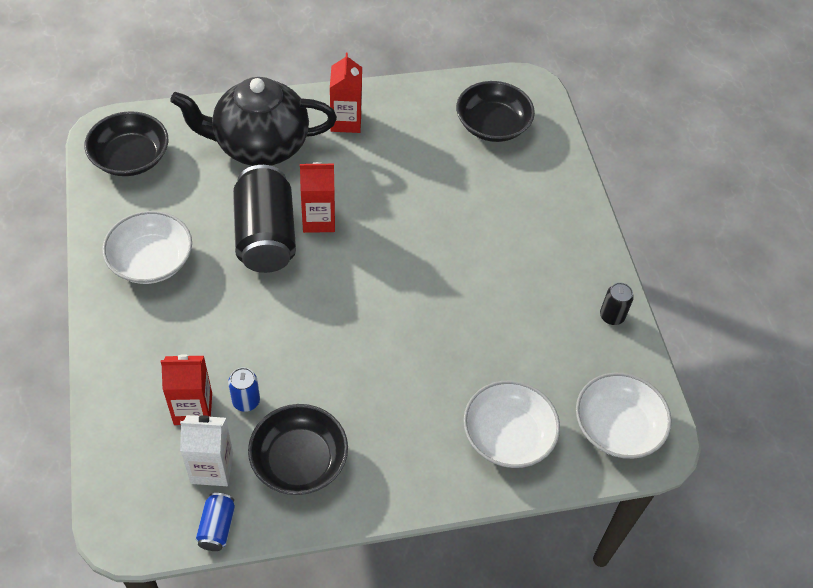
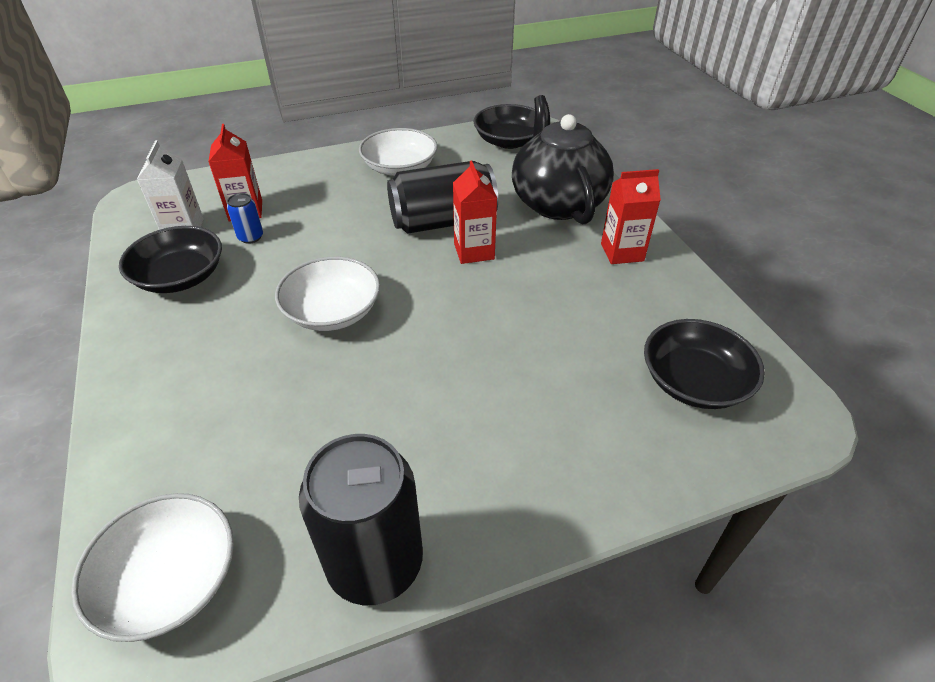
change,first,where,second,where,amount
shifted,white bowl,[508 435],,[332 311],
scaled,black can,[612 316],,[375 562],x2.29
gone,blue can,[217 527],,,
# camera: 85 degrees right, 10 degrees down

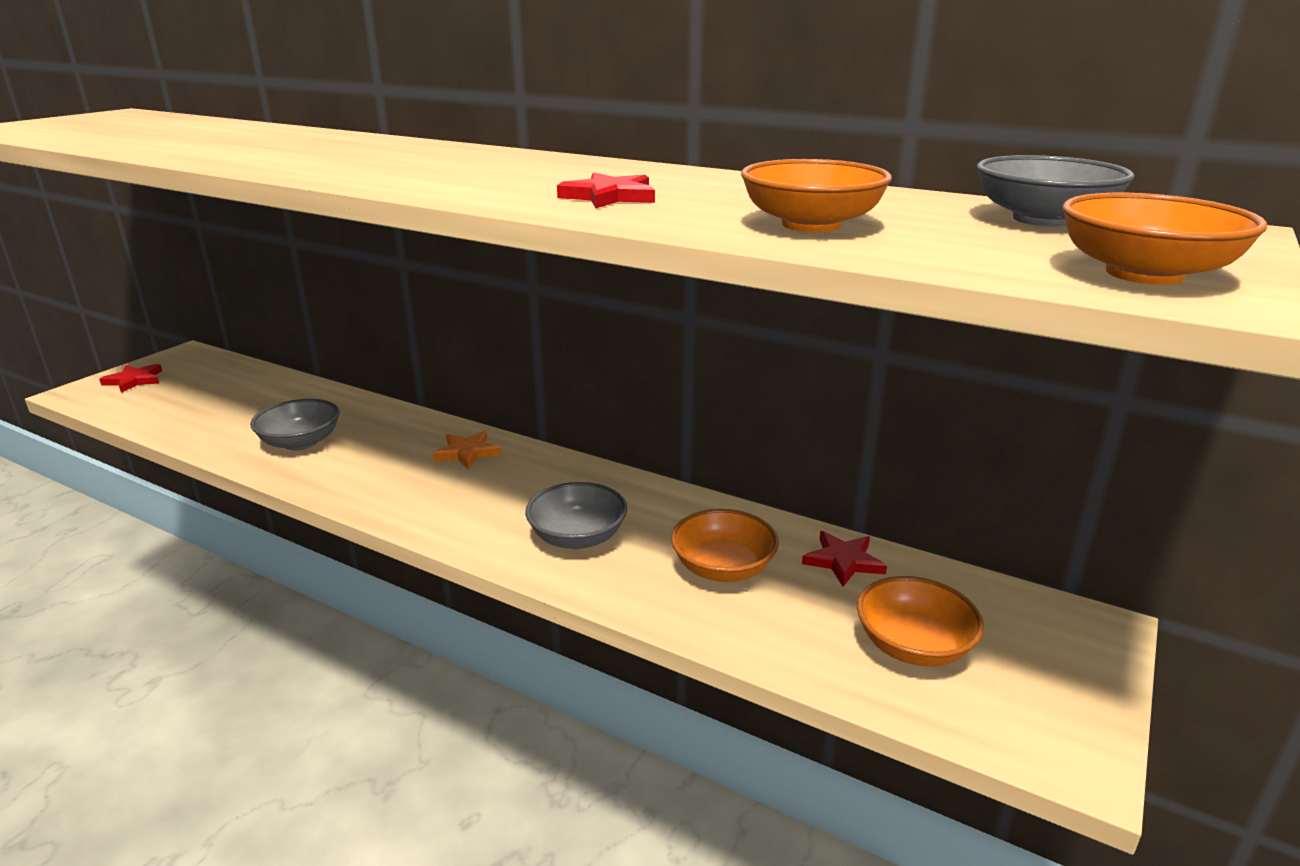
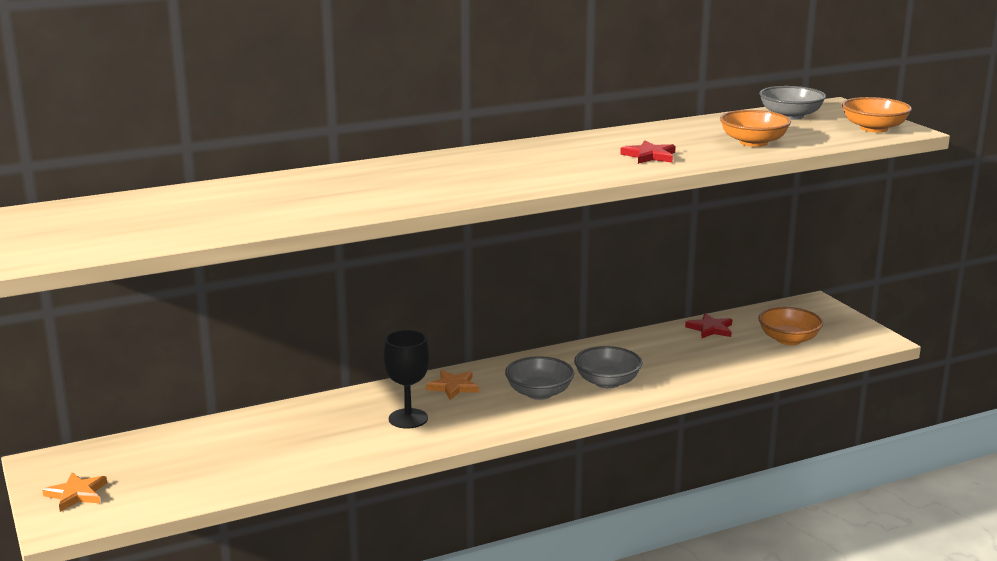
change,first,where,second,where,amount
repainted,red star,[134 380],orange star,[76 494],
new,,,black goblet,[408 418],
shifted,grey bowl,[300 442],,[539 393],
gone,orange bowl,[723 568],,,
# camera: 55 degrees left, 5 degrees down

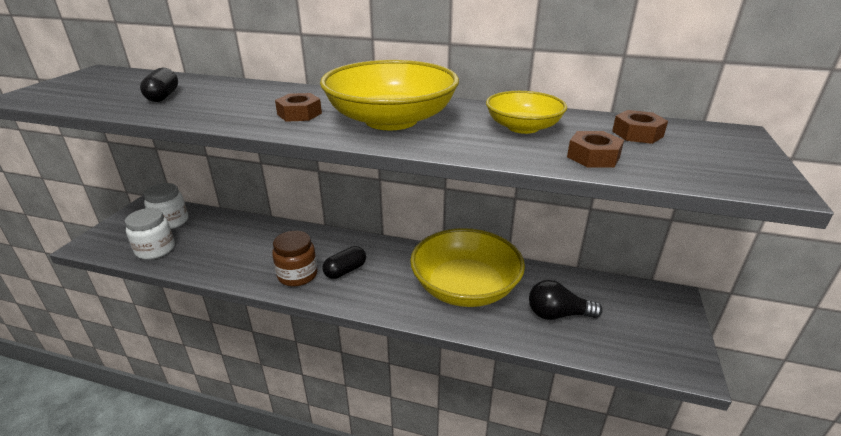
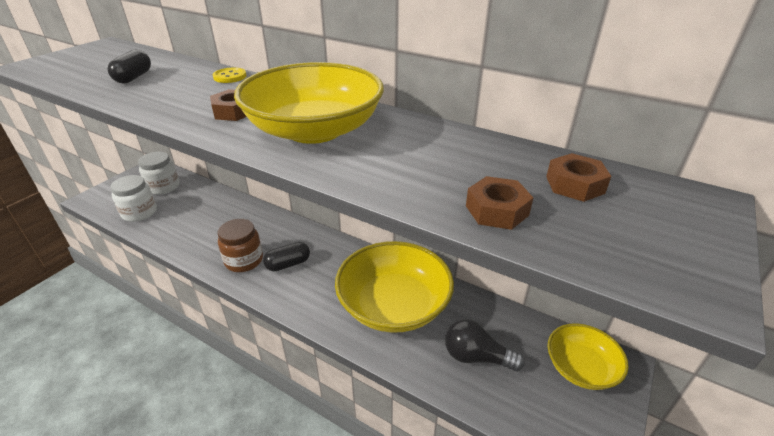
change,first,where,second,where,amount
new,,,yellow button,[230 77],
shifted,yellow bowl,[523 127],,[580 367],
# camera: 15 degrees right, 5 degrees up

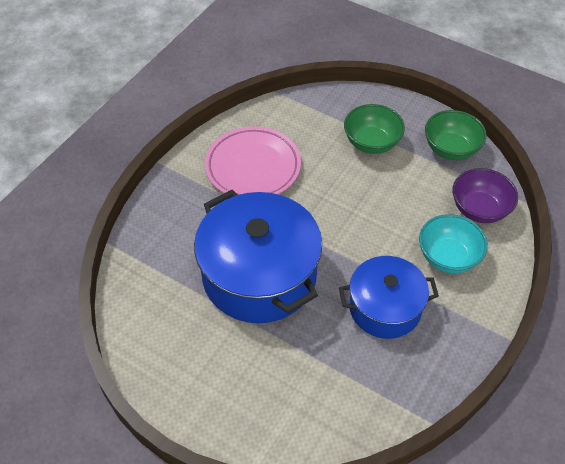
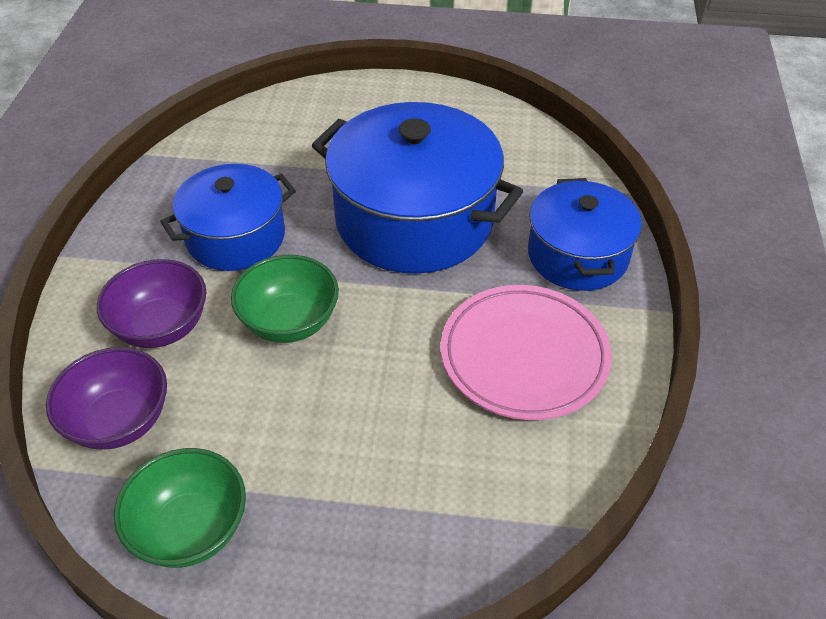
change,first,where,second,where,amount
repainted,turquoise bowl,[448 257],purple bowl,[161 326],
shifted,green bowl,[371 143],,[289 322],
new,,,blue pot,[577 255],
# camera: 155 degrees right, 5 degrees down

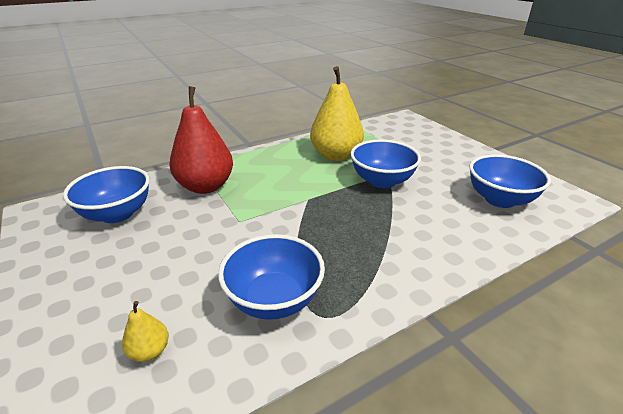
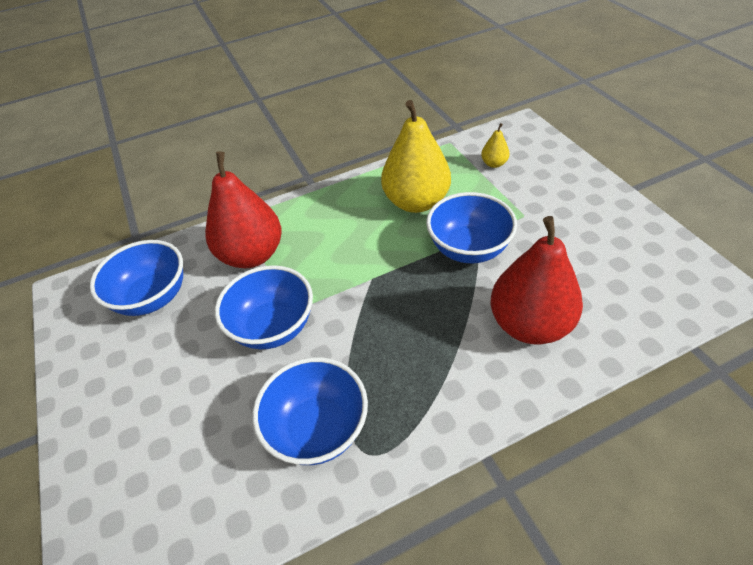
change,first,where,second,where,amount
shifted,blue bowl,[499 199],,[273 327],
shifted,yellow pear,[150 351],,[494 164],
new,,,red pear,[529 324],
# camera: 10 degrees right, 15 degrees up

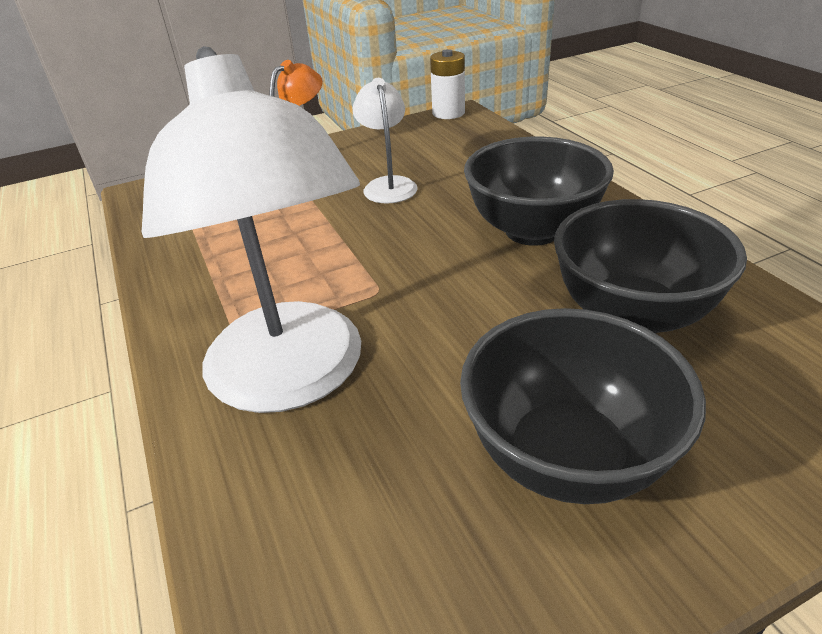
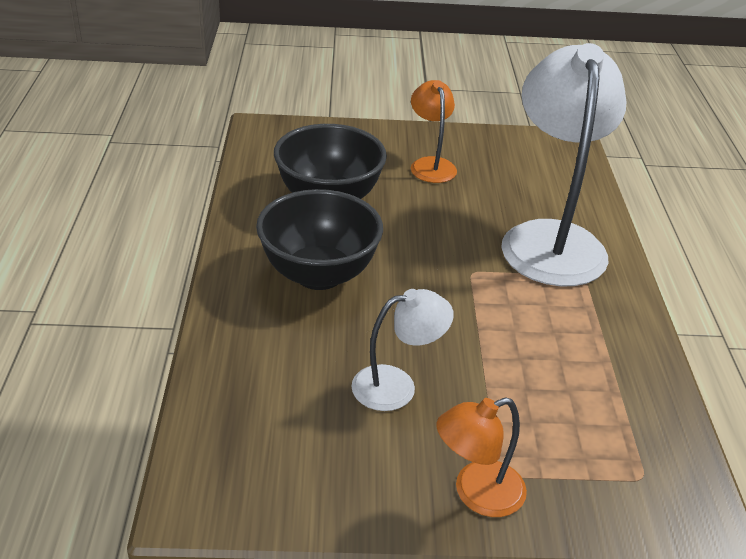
change,first,where,second,where,amount
rotated,white lamp,[388 185],,[397 385],120 degrees counterclockwise
swapped,black bowl,[567 457],orange lamp,[430 165],
gone,white battery,[448 113],,,
# camera: 160 degrees left, 0 degrees up

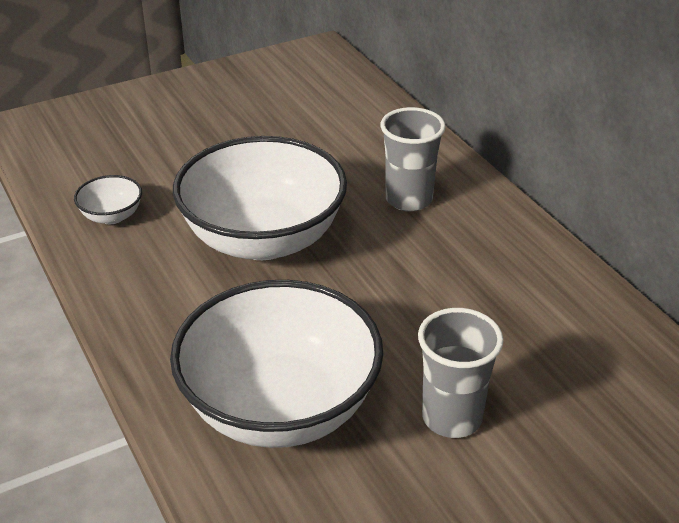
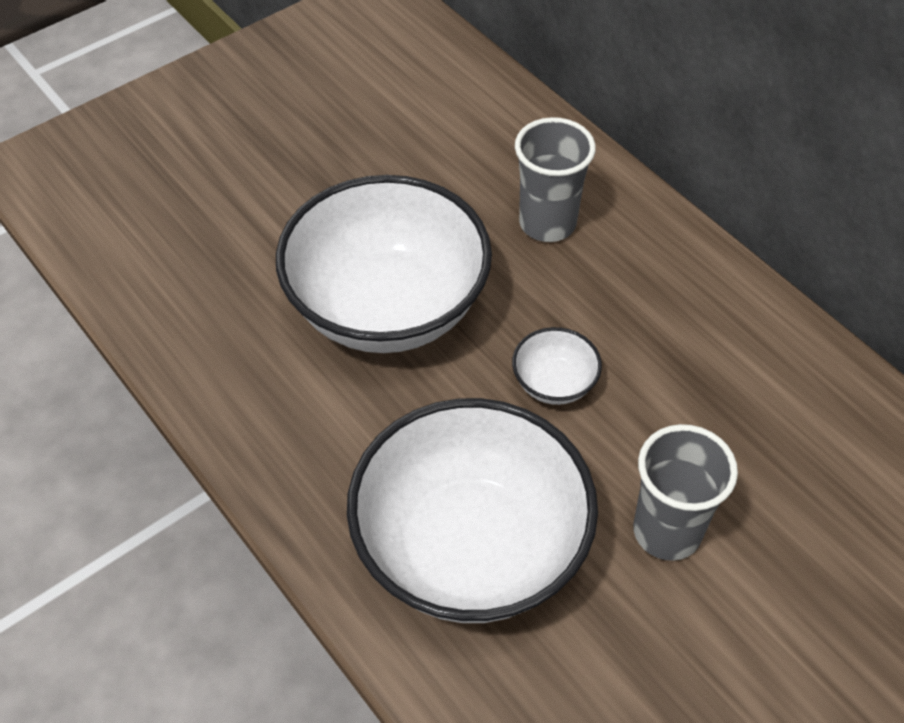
change,first,where,second,where,amount
shifted,white bowl,[112 216],,[554 383],
# camera: 10 degrees left, 15 degrees up

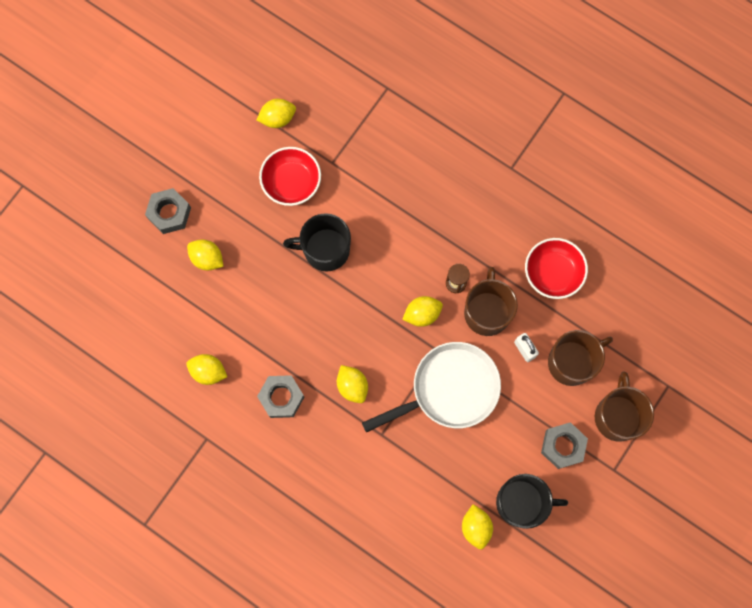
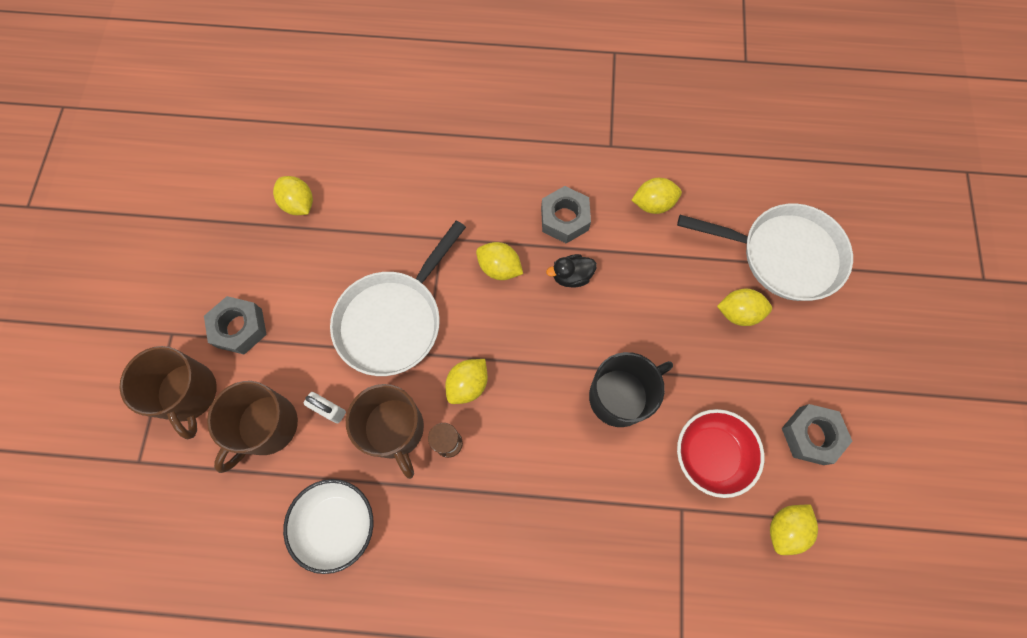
change,first,where,second,where,amount
repainted,red bowl,[553 273],white bowl,[336 524],
new,,,black duck,[571 276],
new,,,white pan,[783 255],
shifted,grey nut,[169 213],,[811 435],
gone,black mug,[521 502],,,
# camera: 150 degrees right, 5 degrees down

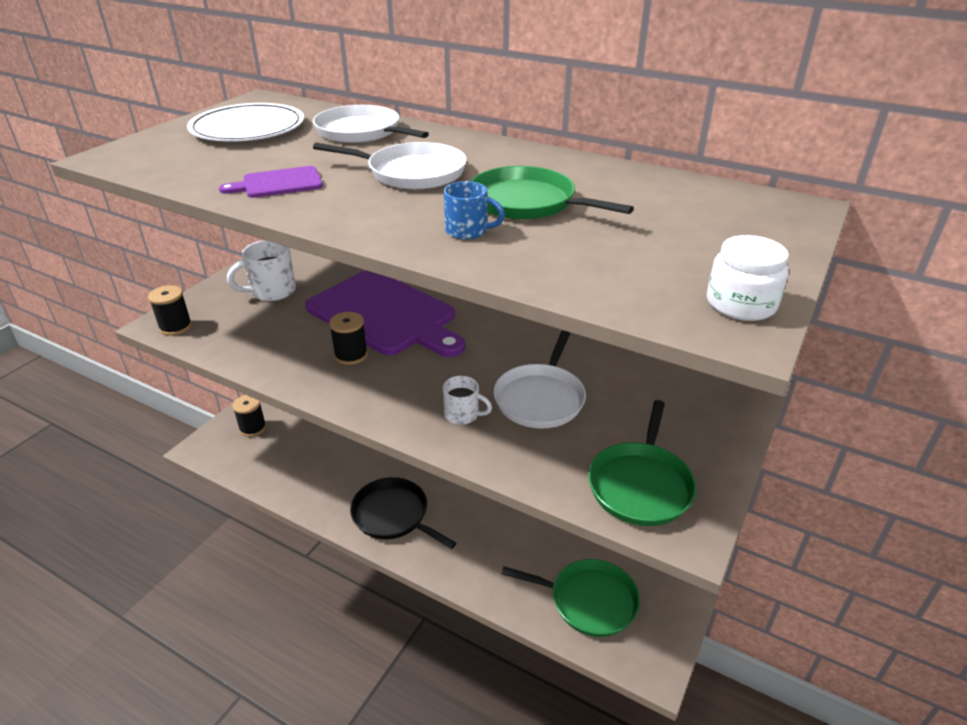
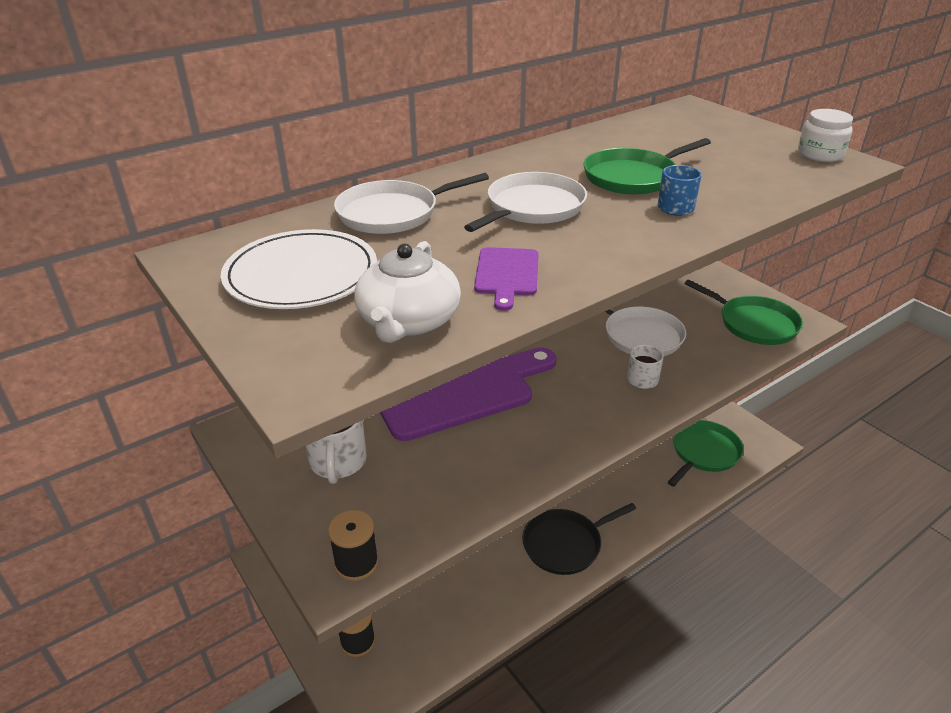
change,first,where,second,where,amount
new,,,white teapot,[408 322],
gone,black spool,[351 355],,,
# camera: 65 degrees left, 0 degrees up

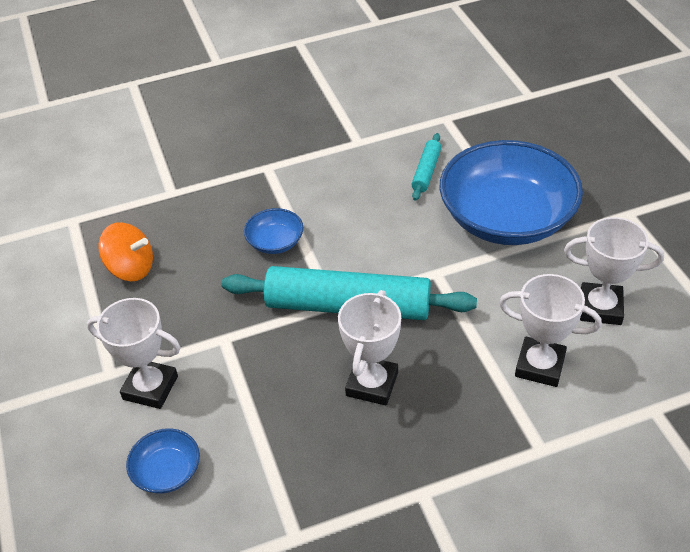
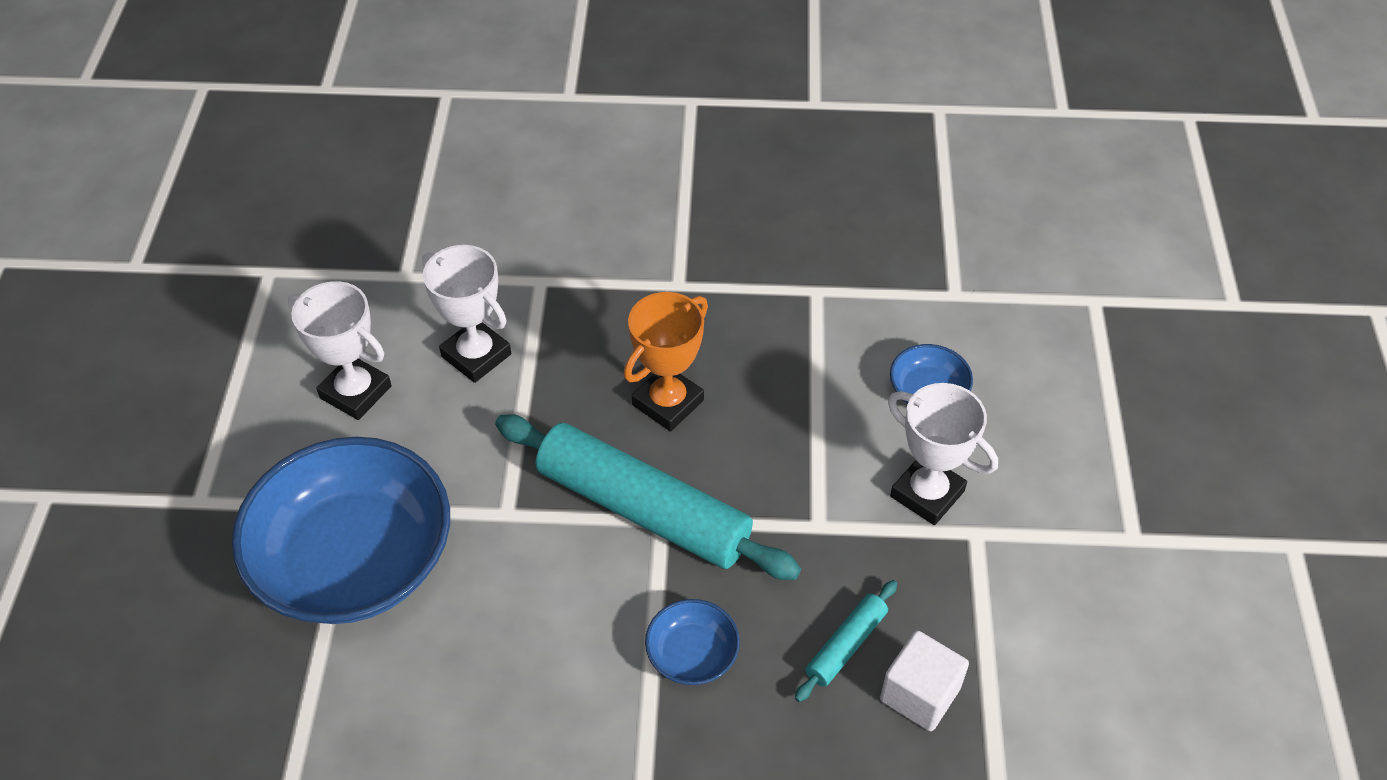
change,first,where,second,where,amount
repainted,white trophy,[372 384],orange trophy,[667 402],
shifted,turquoise rolling pin,[426 171],,[845 645],
swapped,orange spinning top,[131 268],white cube,[919 694],
# camera: 160 degrees left, 5 degrees up

